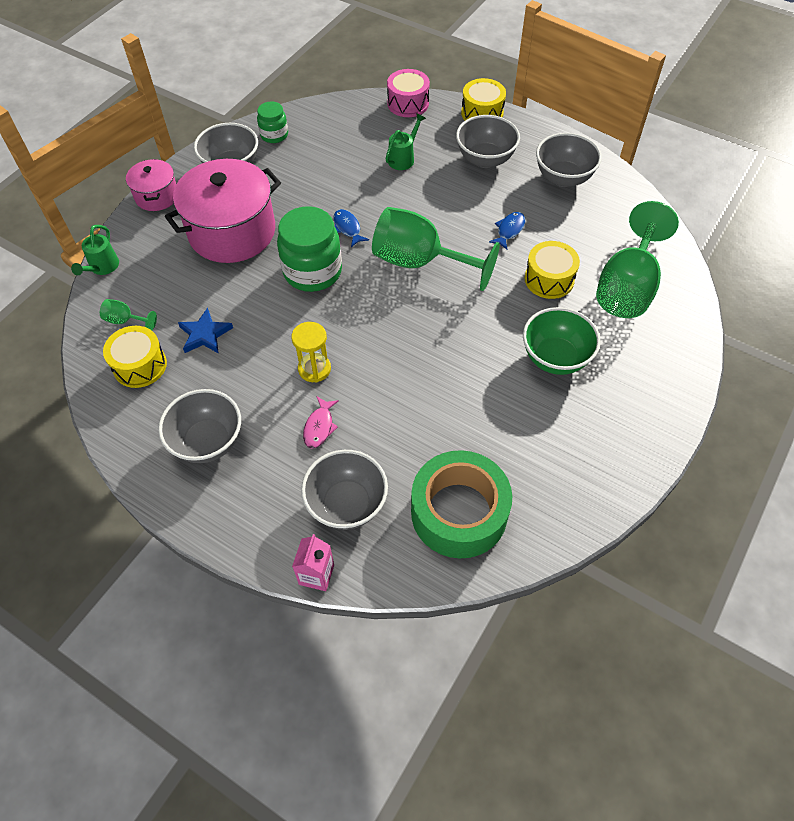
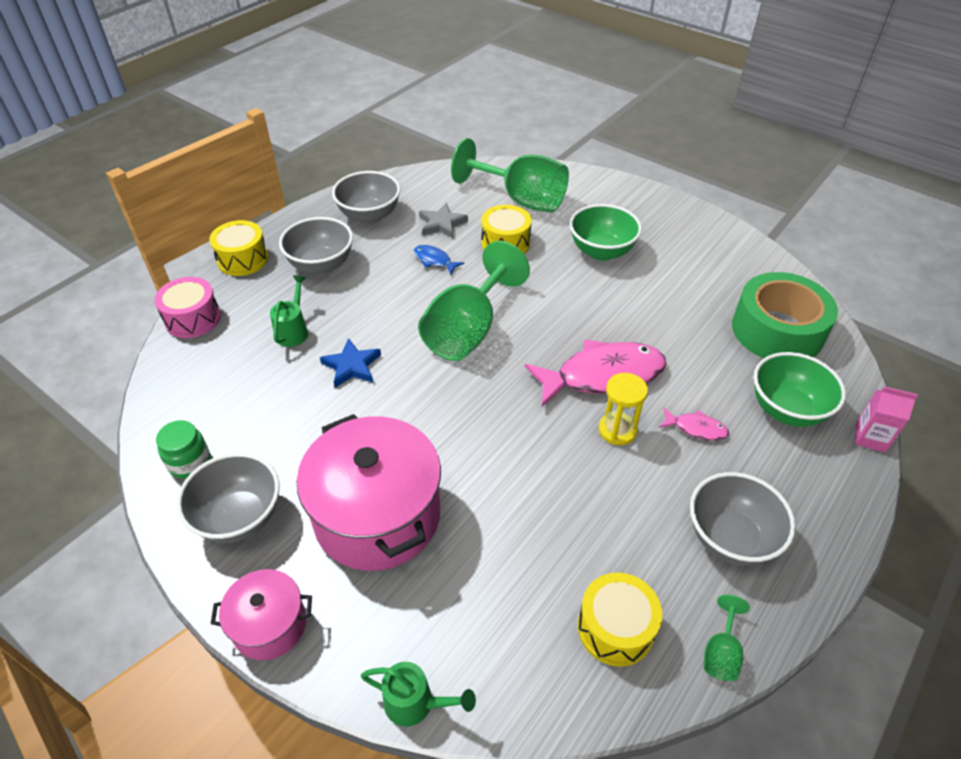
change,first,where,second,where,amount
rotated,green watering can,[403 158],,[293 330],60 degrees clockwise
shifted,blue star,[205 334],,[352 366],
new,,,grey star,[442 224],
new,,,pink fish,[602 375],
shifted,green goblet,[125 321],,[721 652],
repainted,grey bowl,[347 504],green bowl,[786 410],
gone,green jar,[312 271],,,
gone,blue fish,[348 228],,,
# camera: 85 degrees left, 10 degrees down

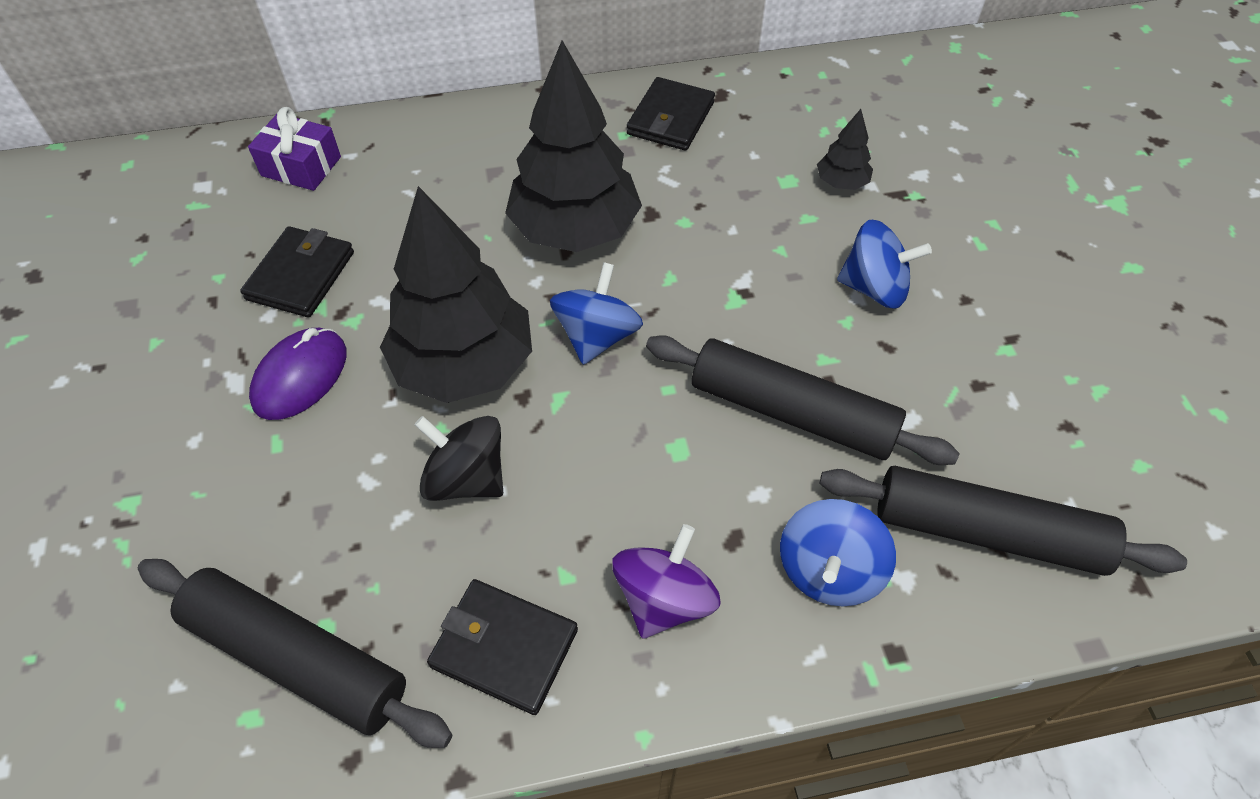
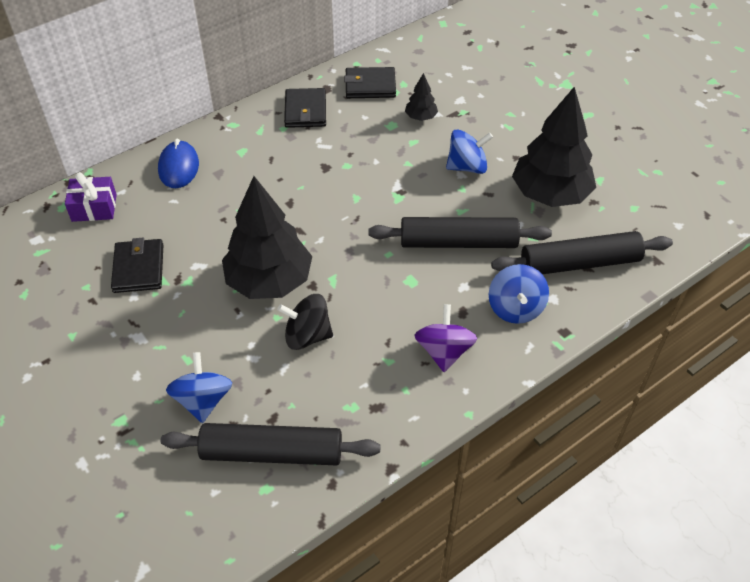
change,first,where,second,where,amount
new,,,blue mouse,[179 167],
shifted,blue spinning top,[597 336],,[203 400],
shifted,black wallet,[504 648],,[370 86],
shifted,black tree,[575 229],,[550 194],
gone,purple mouse,[300 377],,,
# camera: 25 degrees left, 5 degrees down

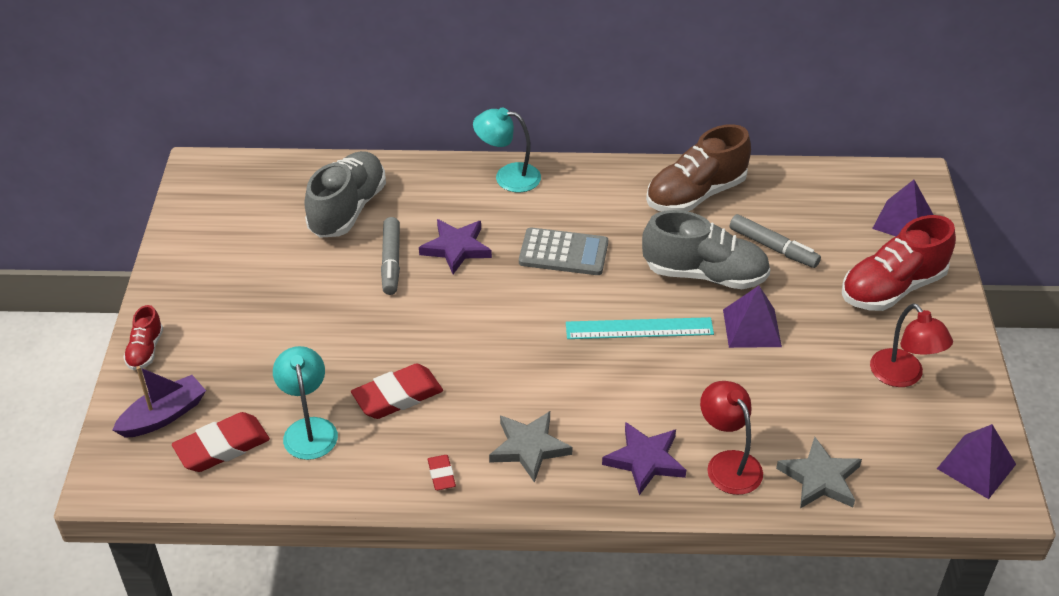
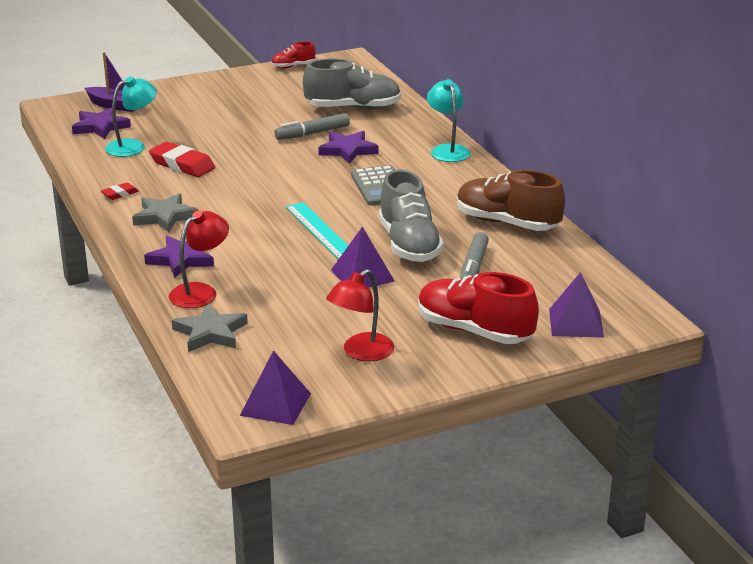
change,first,where,second,where,amount
swapped,red eraser,[222 447],purple star,[100 127],
shifted,red shoe,[145 350],,[293 66],
# camera: 65 degrees right, 15 degrees down

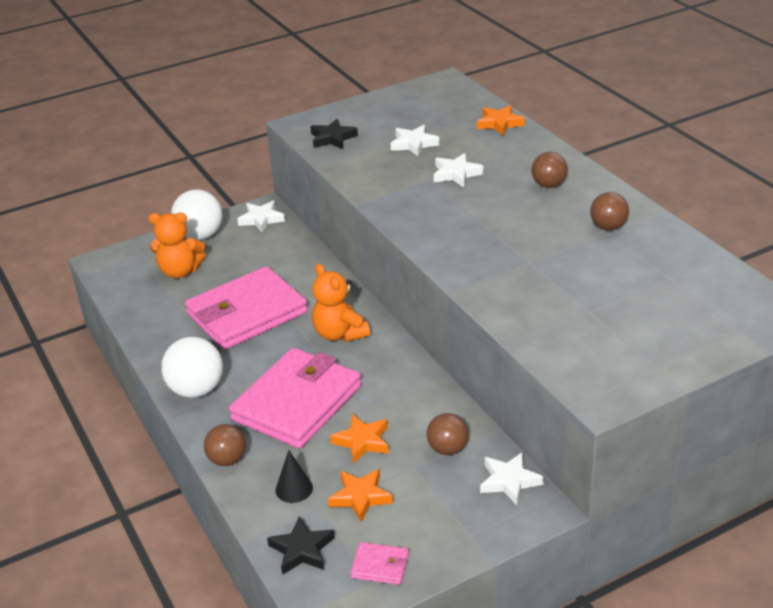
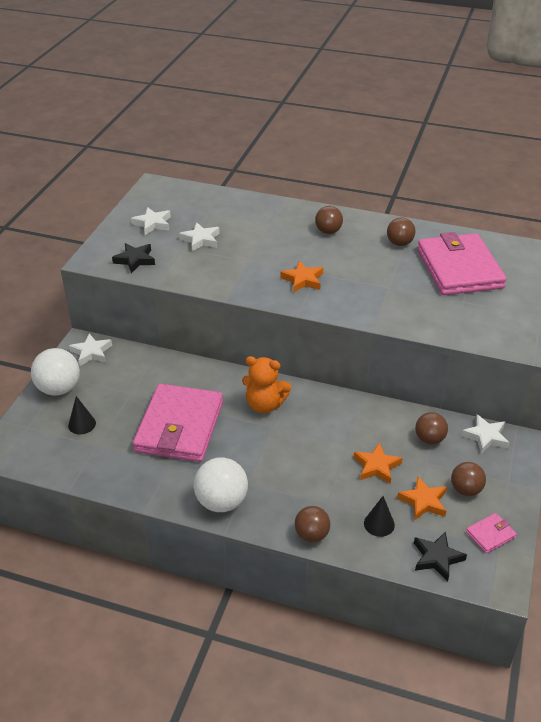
change,first,where,second,where,amount
swapped,orange teddy bear,[180 271],black cone,[82 424],
shifted,white star,[456 174],,[152 224],
shifted,orange star,[499 123],,[303 280],
shifted,pink wallet,[297 403],,[459 269],
new,,,brown ball,[465 490],
# camera: 45 degrees left, 5 degrees up

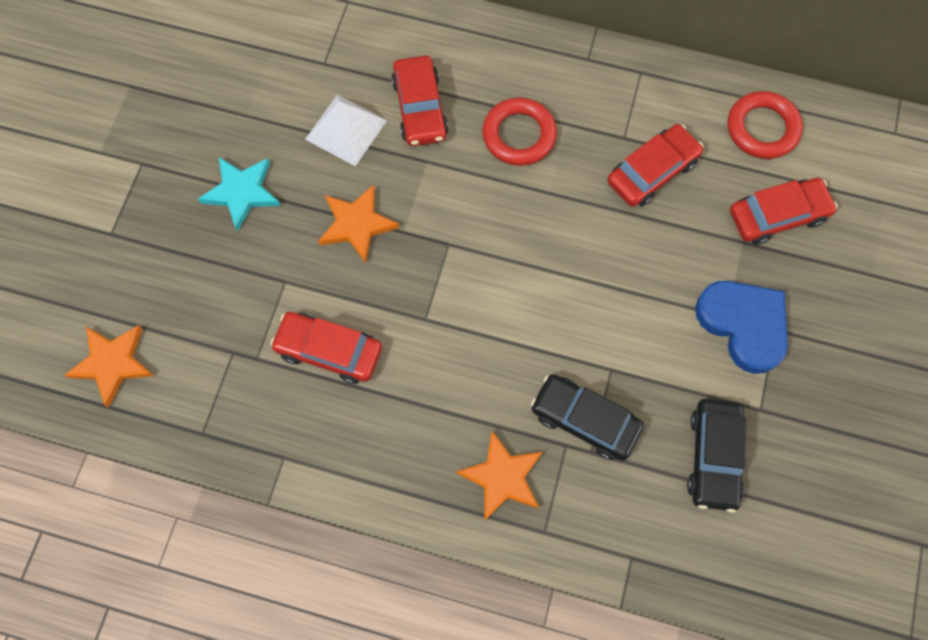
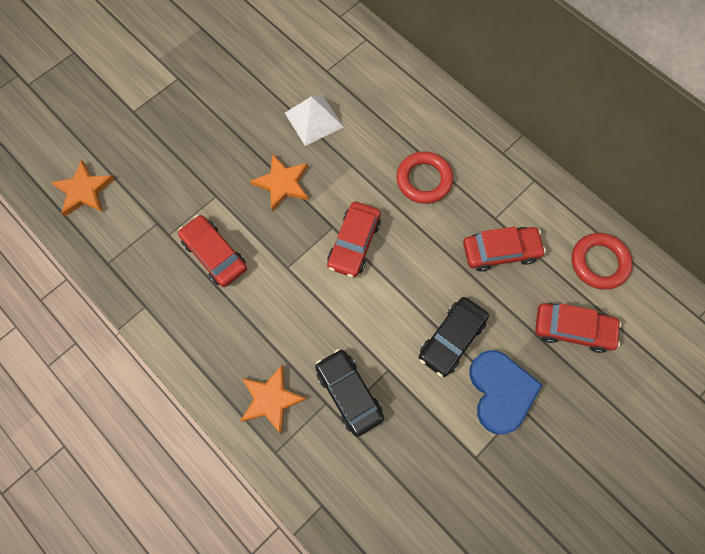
change,first,where,second,where,amount
shifted,red car,[420 108],,[354 243],
shifted,black car,[713 457],,[451 339],
gone,turquoise star,[242 192],,,
# camera: 30 degrees right, 0 degrees up

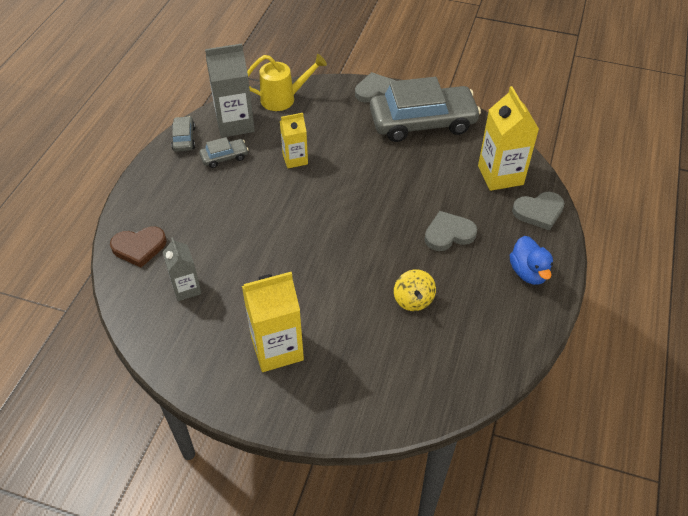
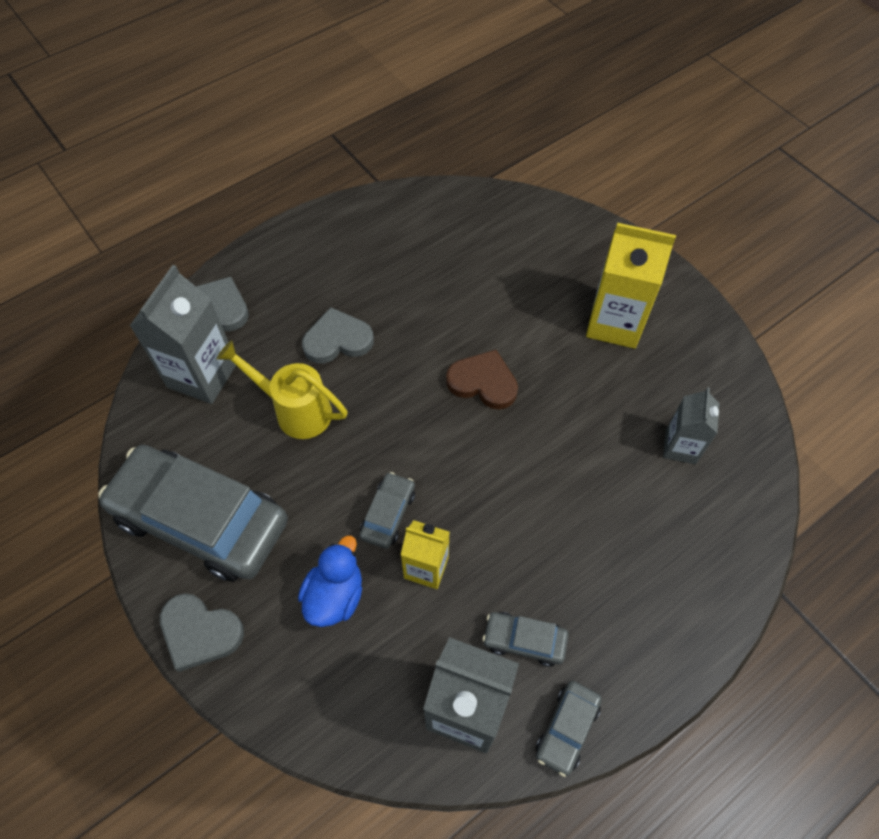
change,first,where,second,where,amount
repainted,yellow carton,[500 175],grey carton,[202 375],
shifted,yellow watering can,[283 99],,[295 410],
shifted,blue duck,[528 272],,[335 595],
rotated,grey heart,[448 234],,[337 340],150 degrees clockwise
new,,,grey car,[388 514],
shifted,brown heart,[139 247],,[483 382],
gone,yellow spinning top,[413 300],,,
# camera: 145 degrees left, 10 degrees up

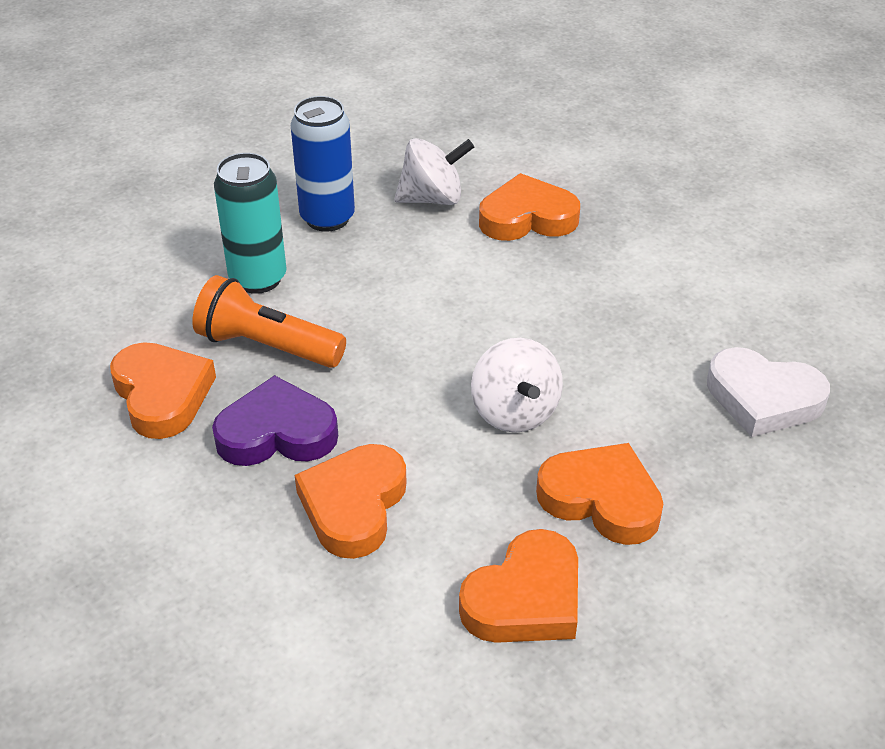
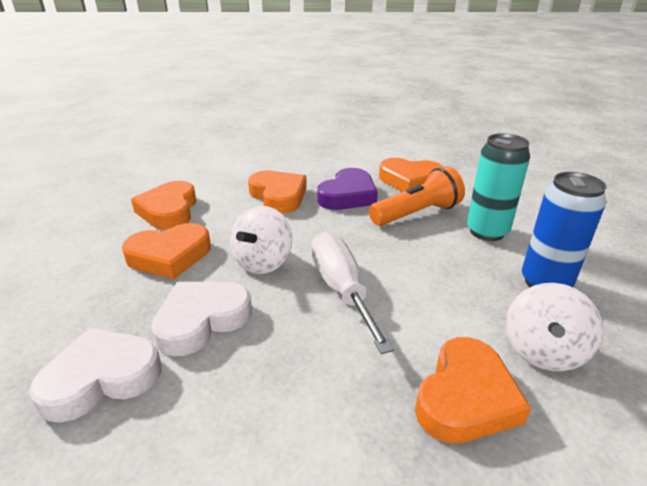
change,first,where,second,where,amount
new,,,white heart,[202 320],
rotated,white spinning top,[514 412],,[263 262],90 degrees counterclockwise
new,,,white screwdriver,[341 289],
# camera: 130 degrees right, 10 degrees down

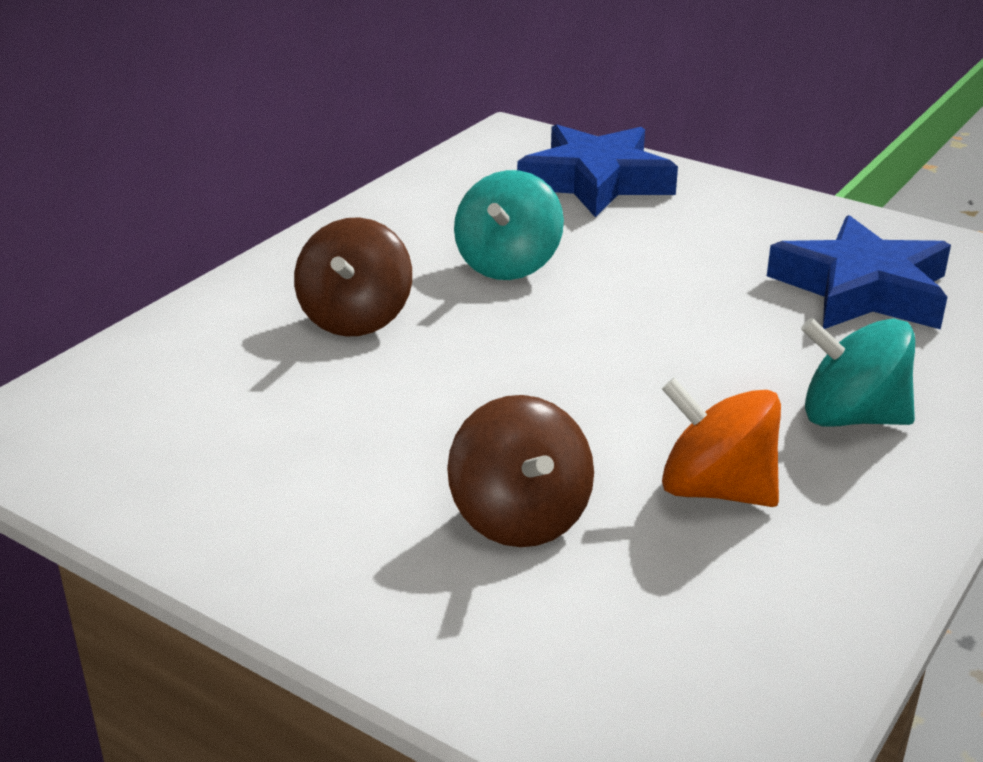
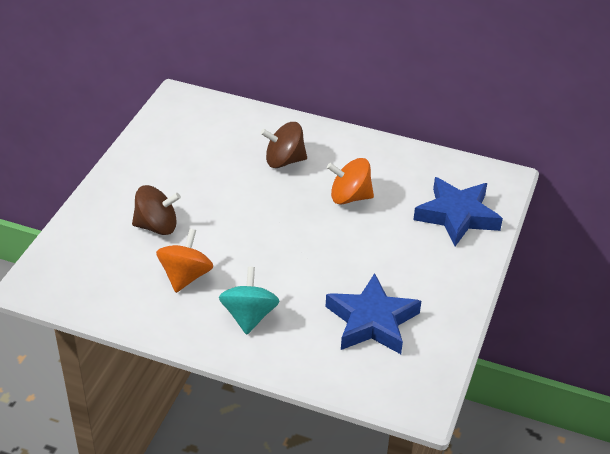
change,first,where,second,where,amount
rotated,brown spinning top,[520 518],,[157 226],150 degrees counterclockwise
repainted,turquoise spinning top,[508 265],orange spinning top,[349 197],
# camera: 75 degrees right, 10 degrees up

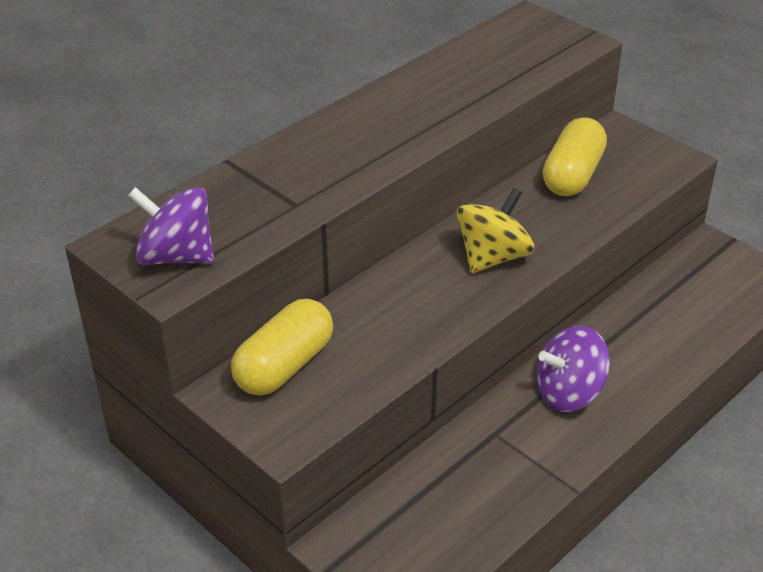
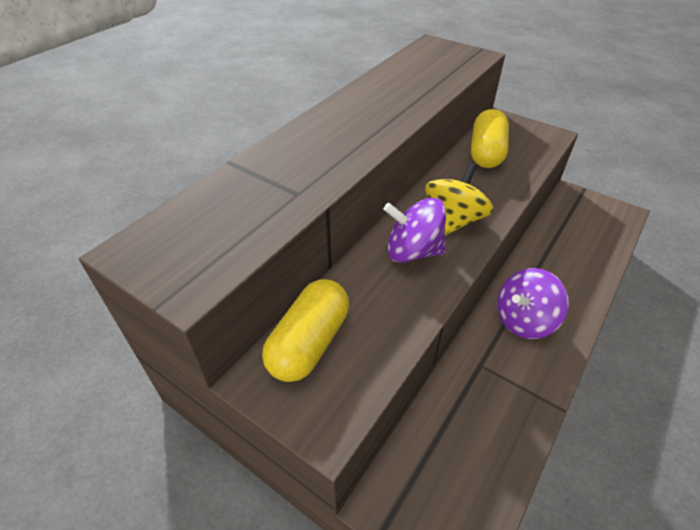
change,first,where,second,where,amount
shifted,purple spinning top,[176 256],,[412 251],
# camera: 10 degrees left, 5 degrees up

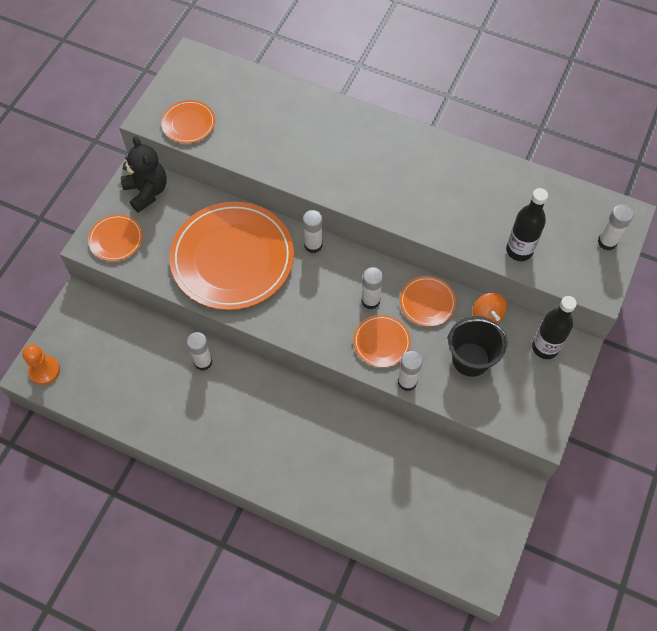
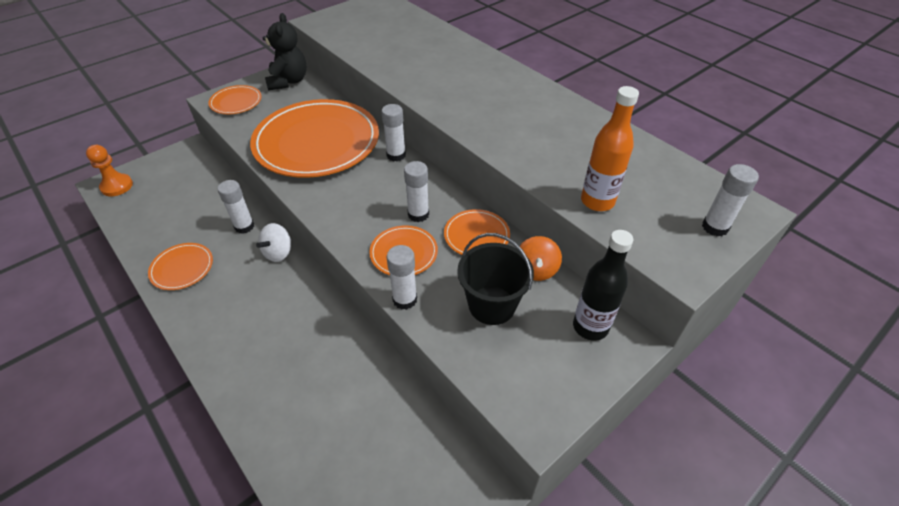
change,first,where,second,where,amount
shifted,orange plate,[188 123],,[182 268],
new,,,white spinning top,[278 253],
repainted,black bottle,[519 250],orange bottle,[597 201],
# camera: 25 degrees right, 15 degrees down

